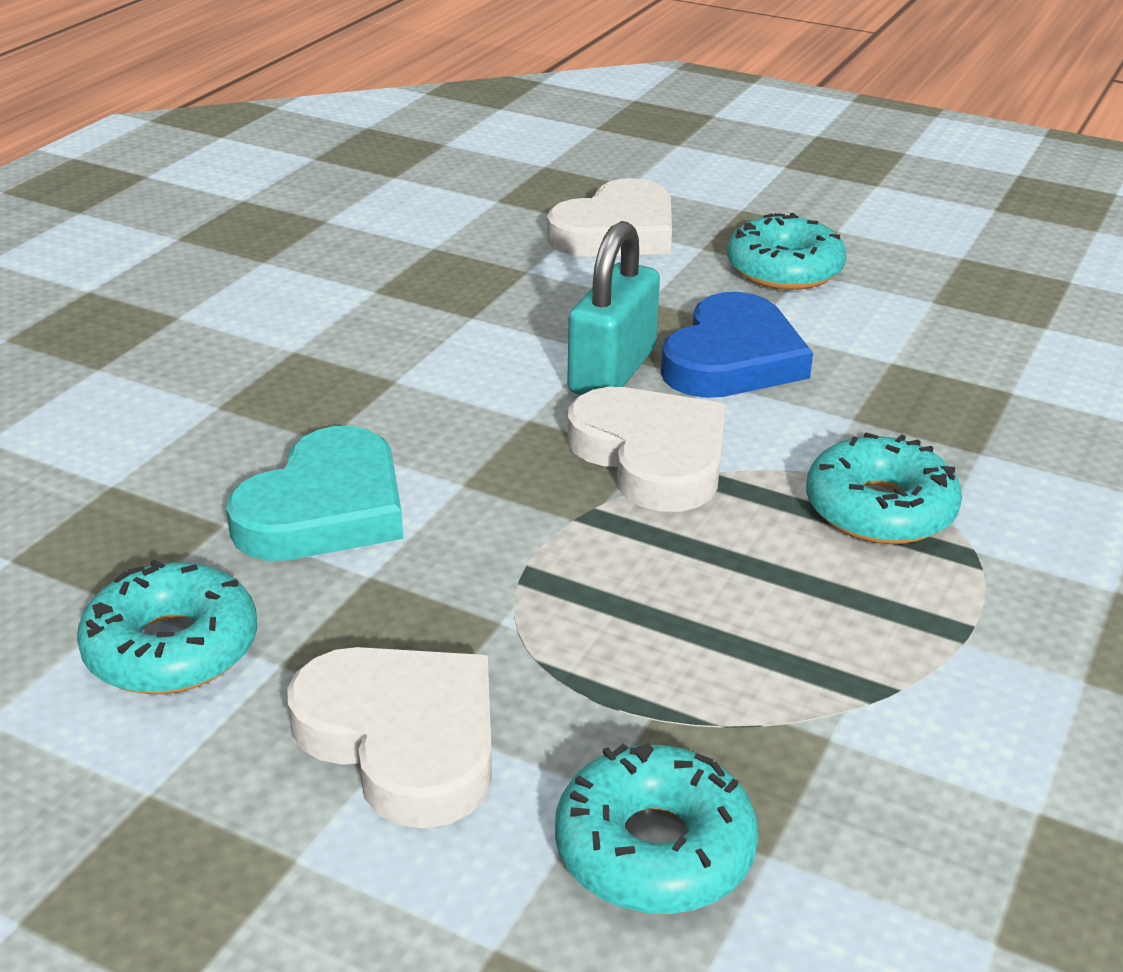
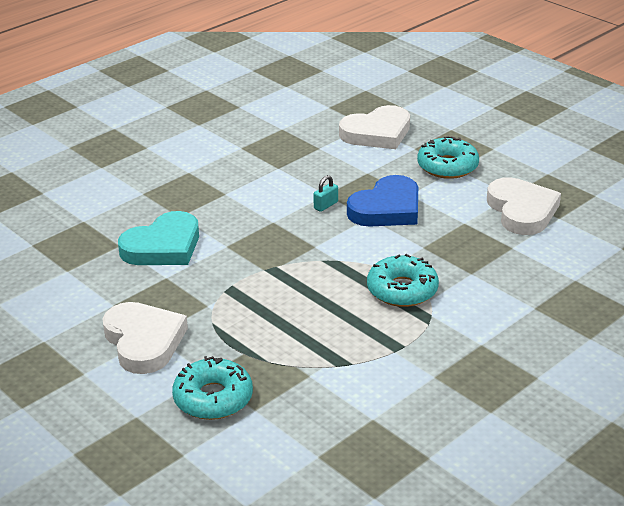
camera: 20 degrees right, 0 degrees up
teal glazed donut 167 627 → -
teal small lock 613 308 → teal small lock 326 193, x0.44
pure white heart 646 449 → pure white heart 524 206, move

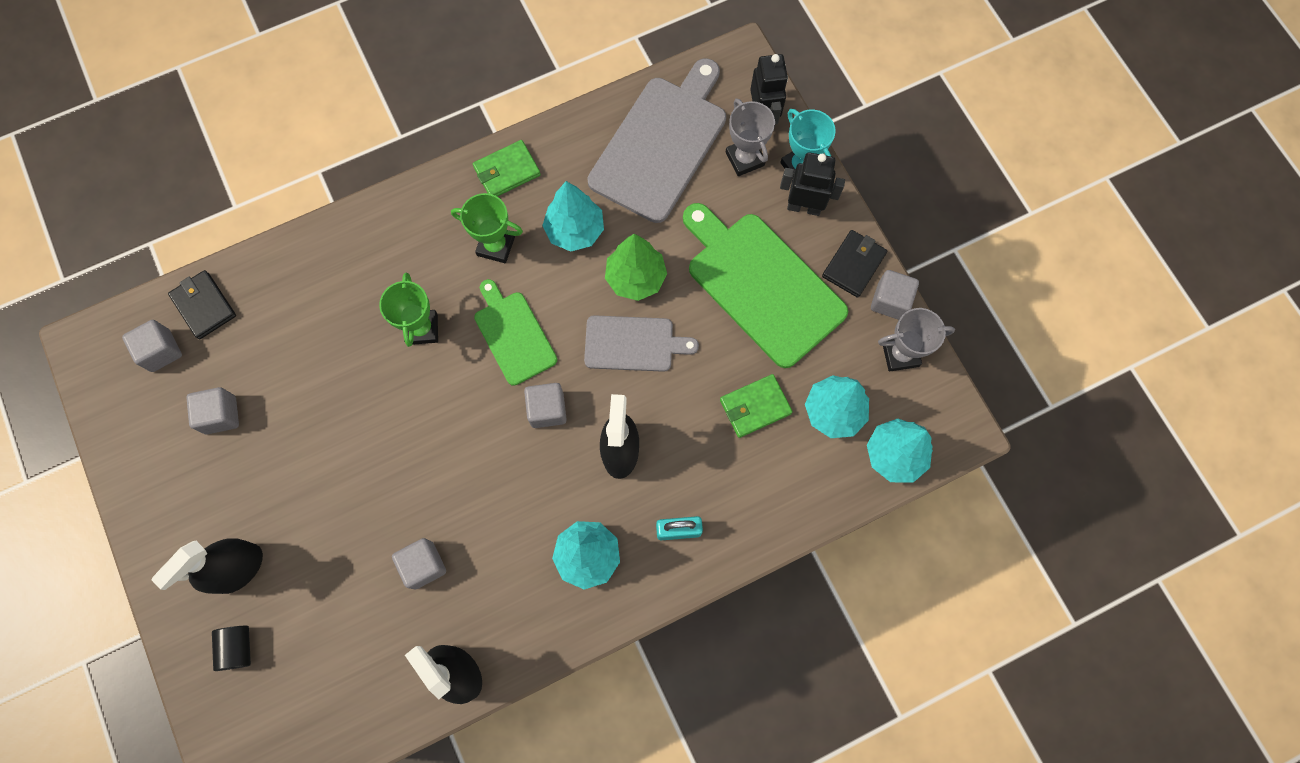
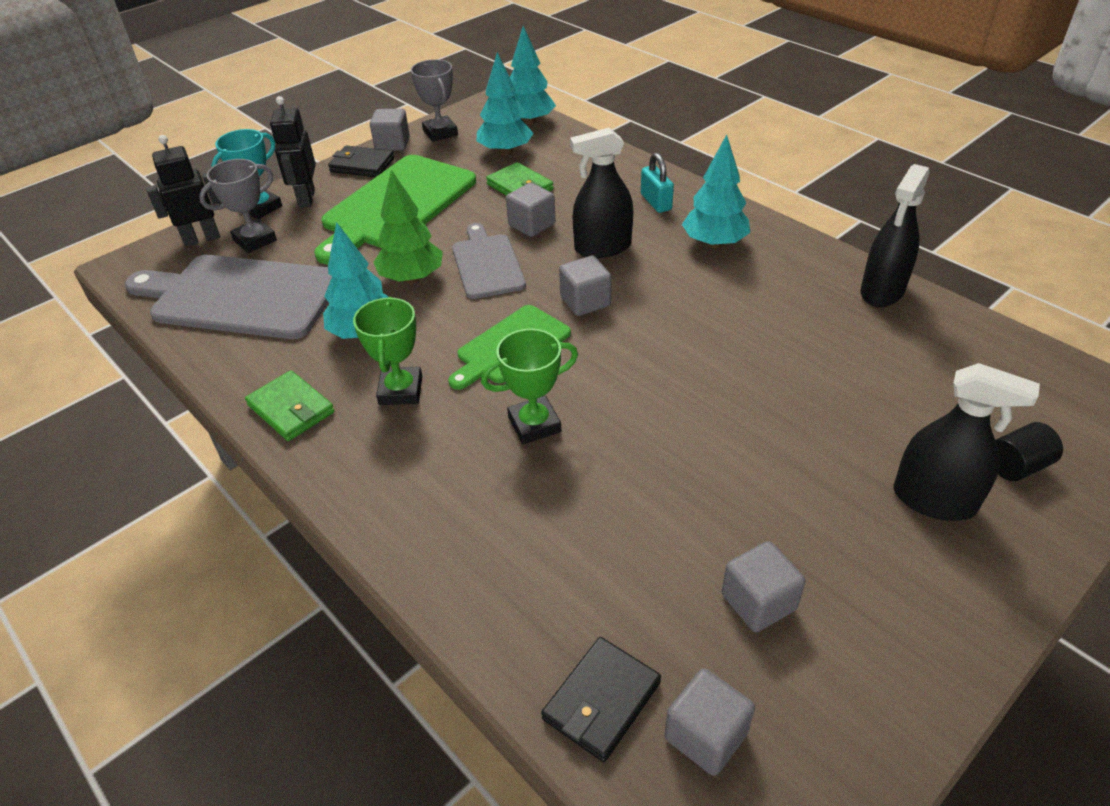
camera: 105 degrees left, 30 degrees down
ash-grey cube 419 564 → ash-grey cube 531 210, move

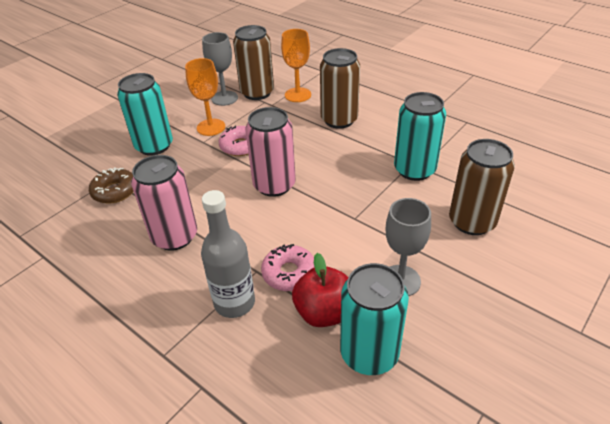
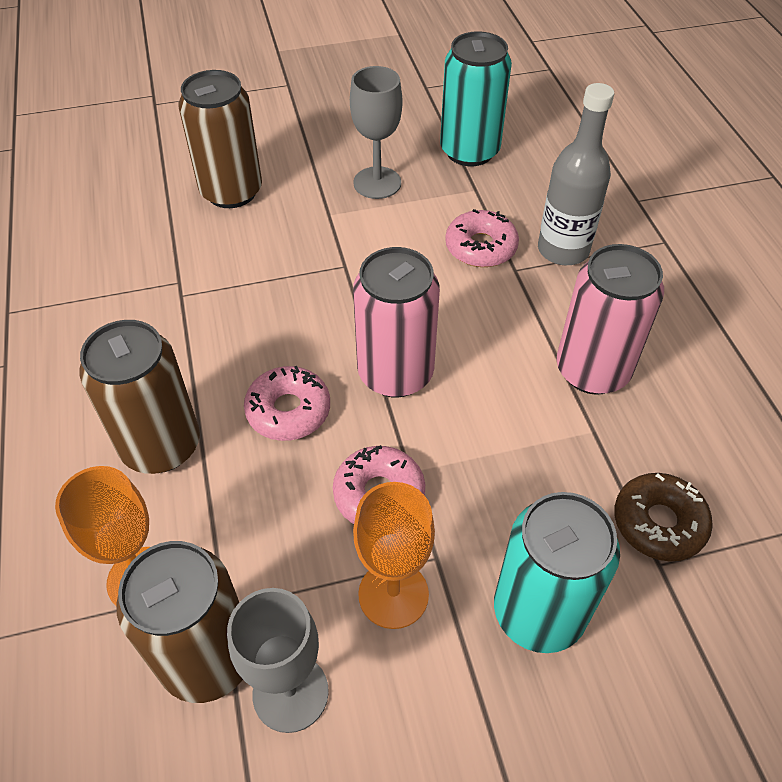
camera: 145 degrees left, 10 degrees up
scarlet apple 320 290 → -
teal tin 420 136 → -
- → rose-pink glazed donut 287 403

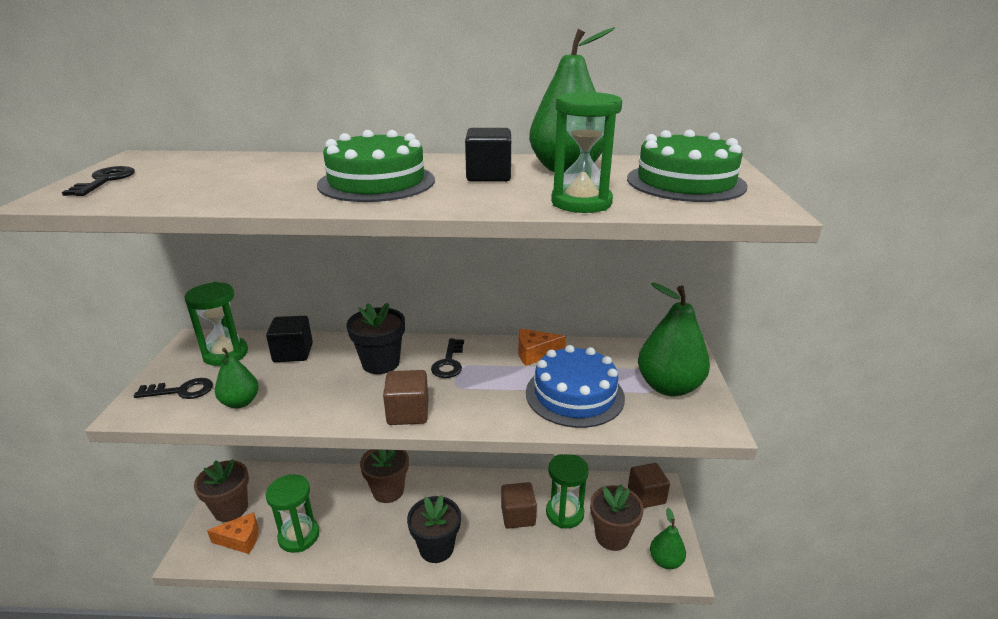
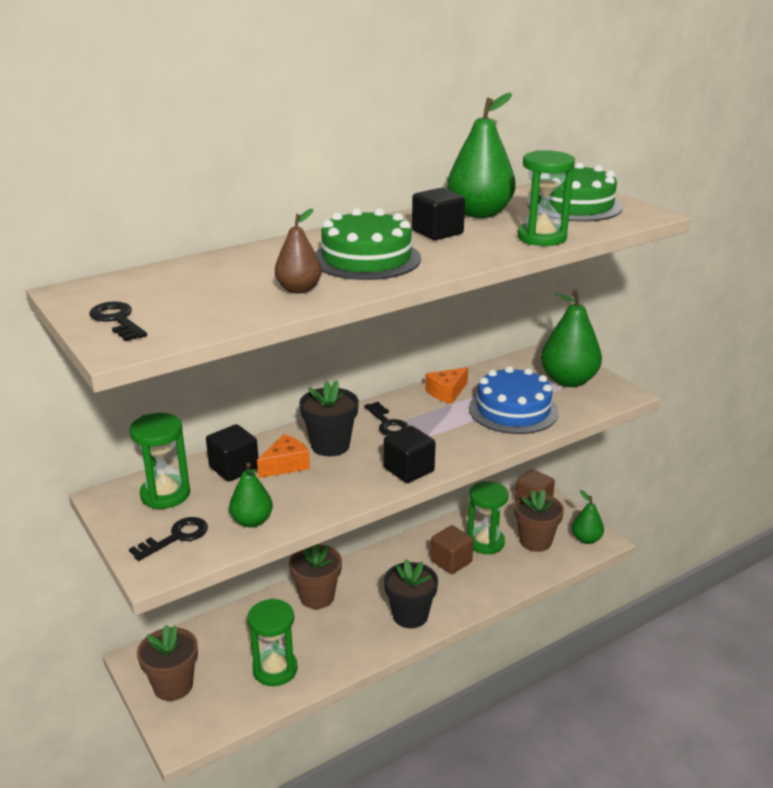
camera: 35 degrees left, 0 degrees up
orange piece of cheese 232 533 → orange piece of cheese 283 456, move
brown cube 405 397 → black cube 409 454
- → brown pear 298 251

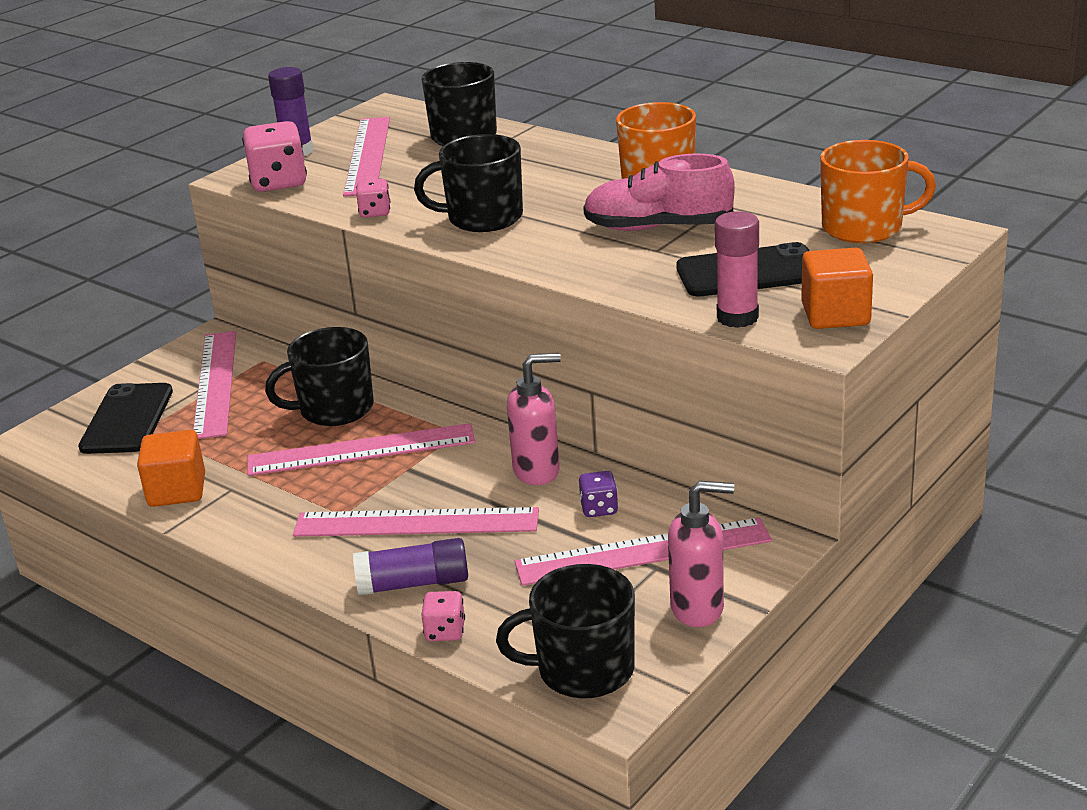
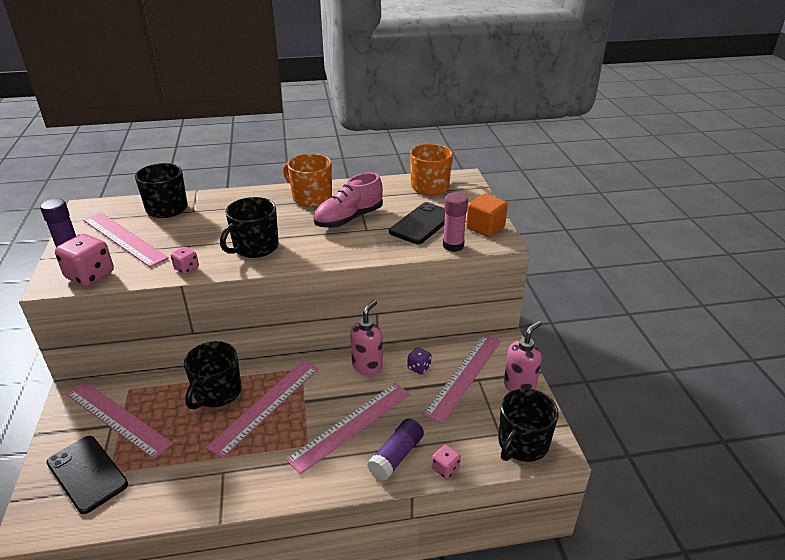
camera: 50 degrees left, 5 degrees up
orange cube 171 468 → -

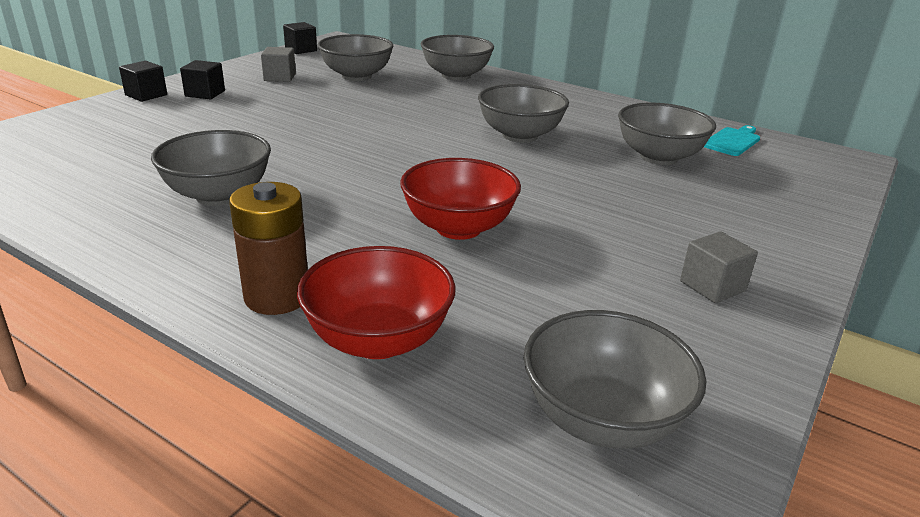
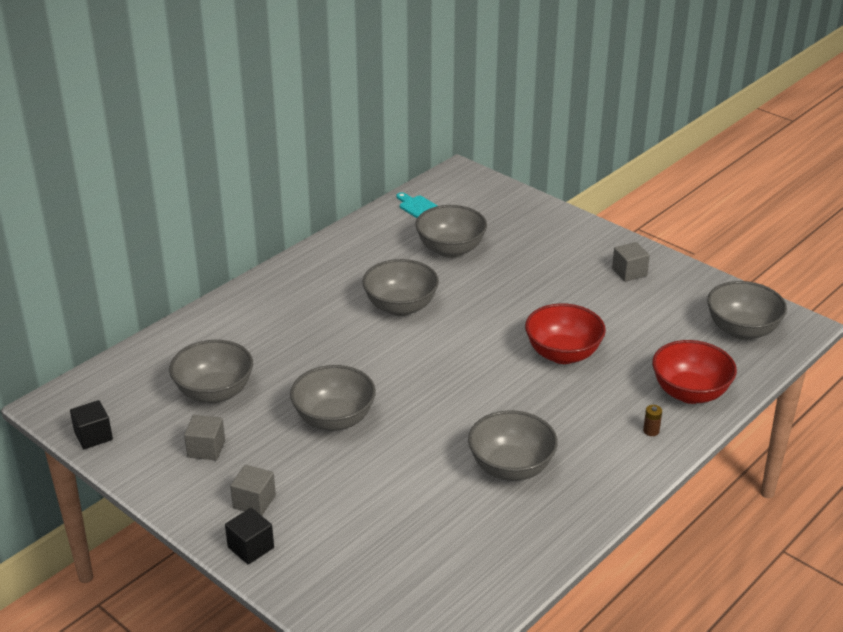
camera: 80 degrees left, 5 degrees up
black cube 202 79 → ash-grey cube 253 490
brown AA battery 268 248 → brown AA battery 652 420, x0.41
ash-grey bowl 457 58 → ash-grey bowl 333 398, move

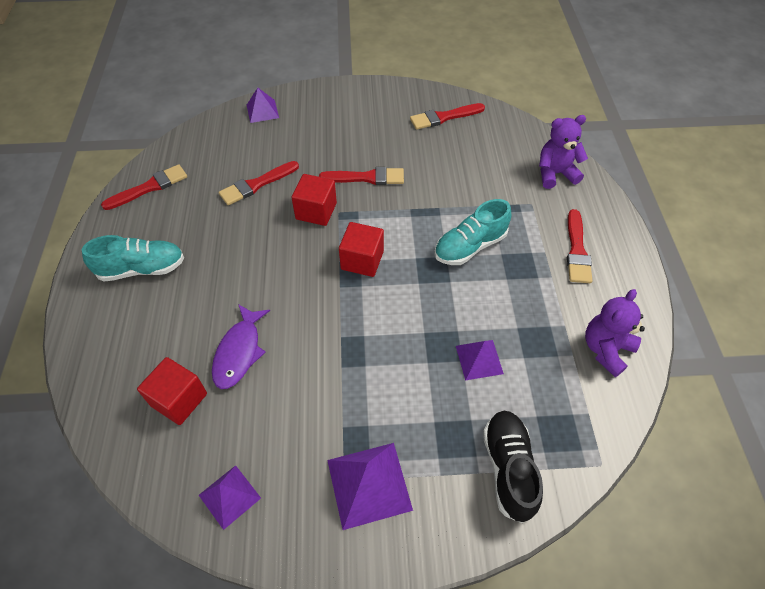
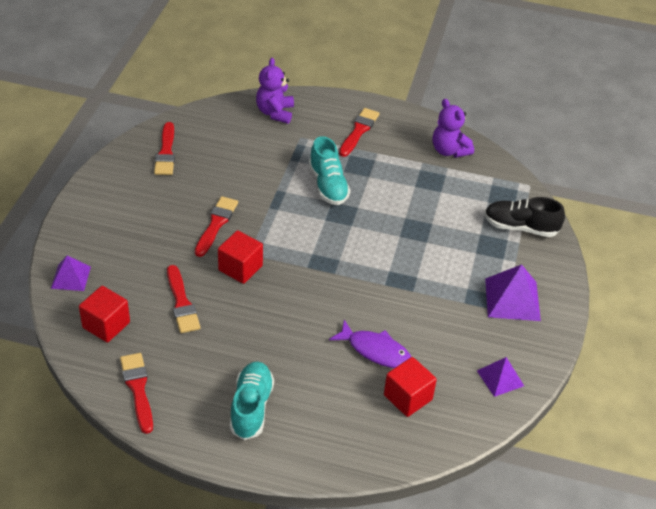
camera: 75 degrees left, 10 degrees down
scarlet cube 361 249 → scarlet cube 104 314, move
royal purple solid pyramid 480 360 → -
scarlet paint brush 579 246 → scarlet paint brush 359 132, 90 degrees counterclockwise

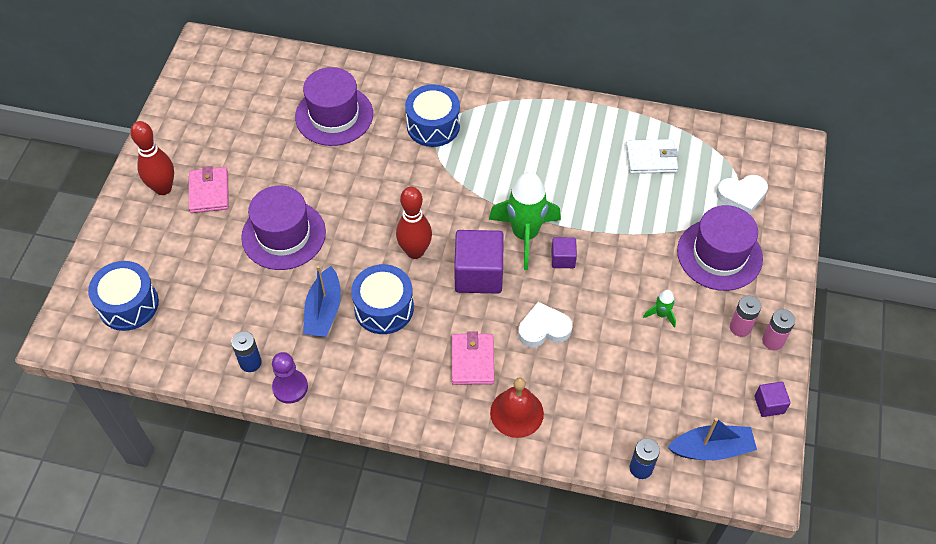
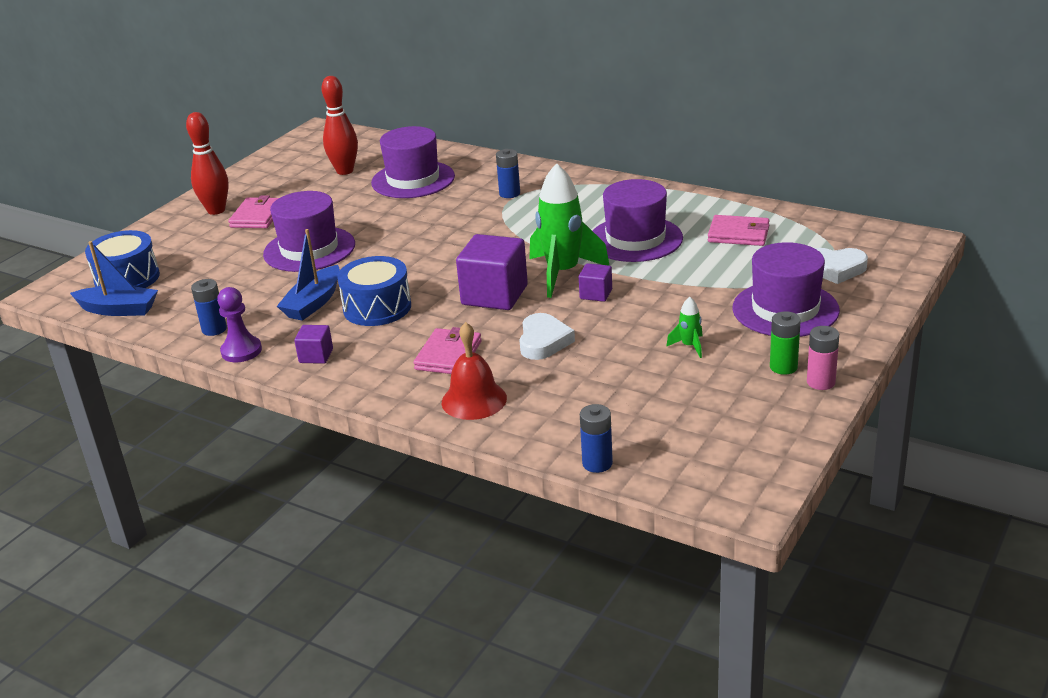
camera: 20 degrees right, 25 degrees down
scarlet tenpin 414 223 → scarlet tenpin 339 125, move
royal blue toy drum 432 115 → royal blue AA battery 508 173
pure white heart 545 324 → pure white heart 547 336, 90 degrees clockwise
pure white billfold 652 156 → rose-pink billfold 739 230
royal blue toy boat 712 439 → royal blue toy boat 114 278, move
rose-pink AA battery 745 316 → leaf-green AA battery 785 343
royal purple cube 772 399 → royal purple cube 313 344, move
- → royal purple tall hat 638 220

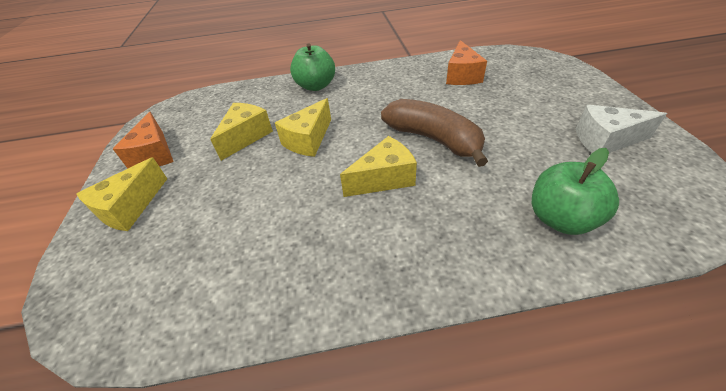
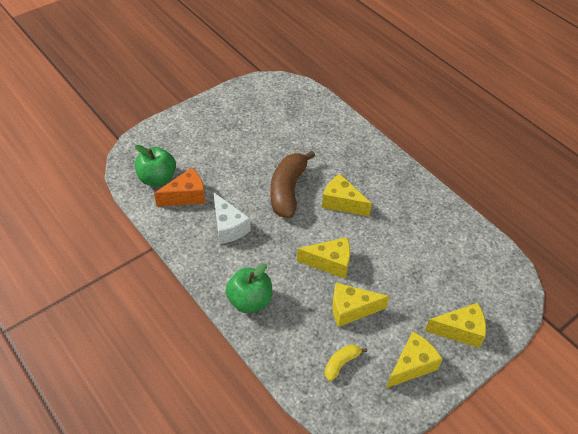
camera: 125 degrees left, 5 degrees up
orange piece of cheese 143 139 → bright yellow piece of cheese 414 360
leaf-green apple 575 191 → leaf-green apple 155 165, move
pure white piece of cheese 621 129 → pure white piece of cheese 232 218, move
- → bright yellow banana 346 362

